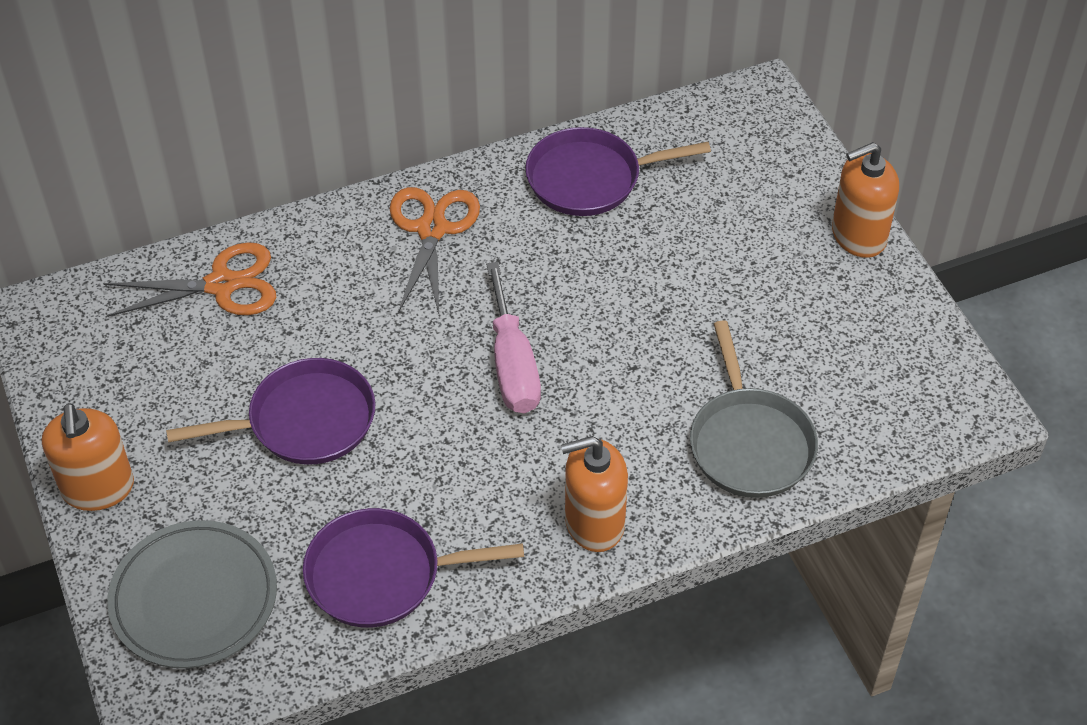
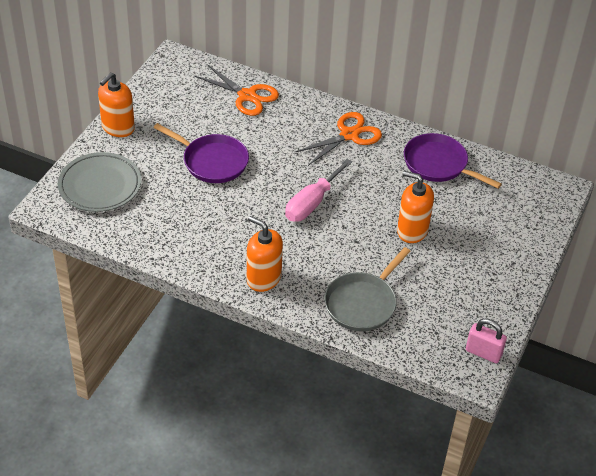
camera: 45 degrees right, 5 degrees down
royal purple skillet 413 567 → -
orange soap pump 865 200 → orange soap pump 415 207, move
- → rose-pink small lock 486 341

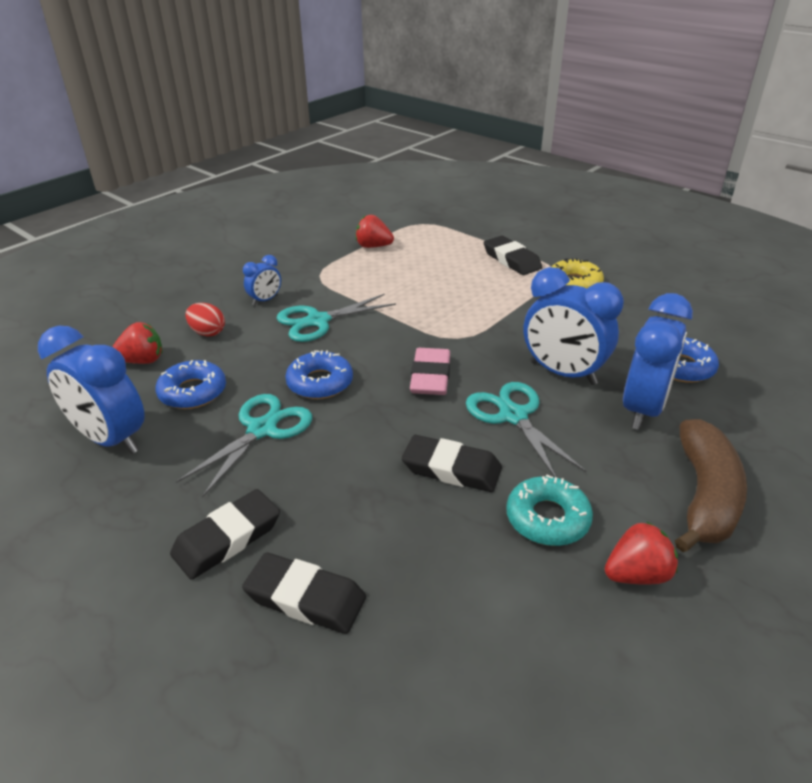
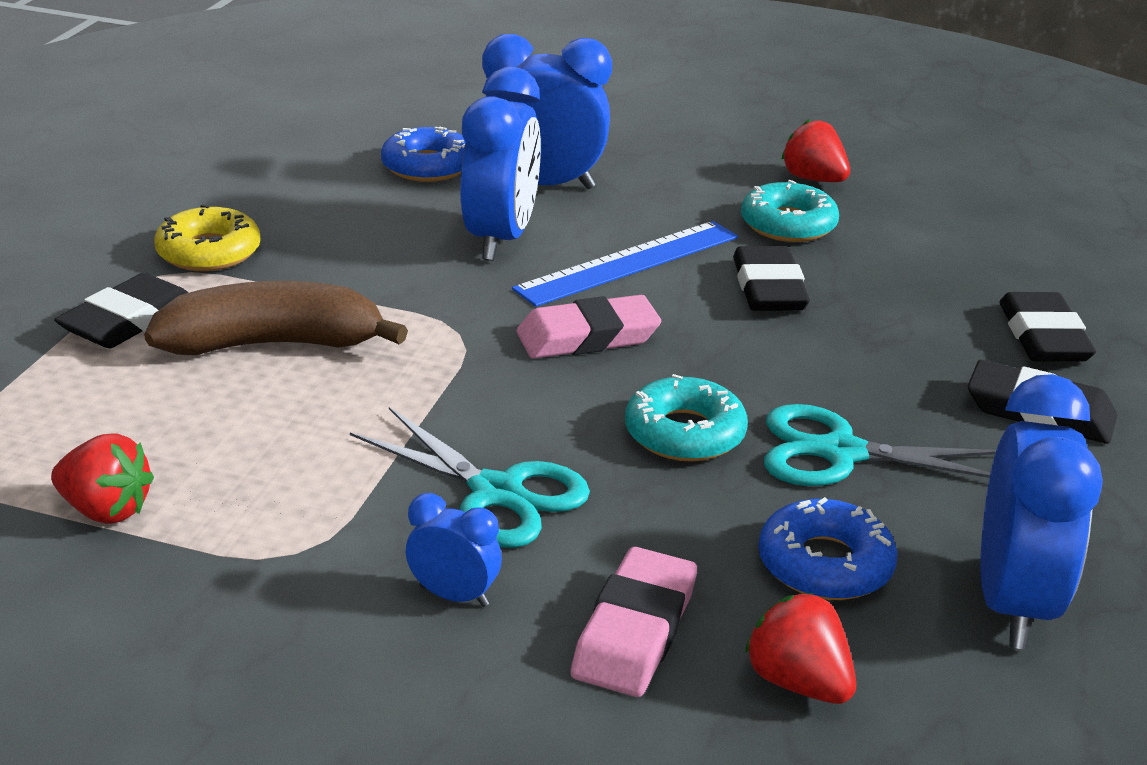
camera: 115 degrees left, 5 degrees down
scarlet egg 205 320 → rose-pink eraser 634 622
royal blue glazed donut 319 374 → teal glazed donut 686 417
scarlet toy strawberry 375 231 → scarlet toy strawberry 102 478, 60 degrees counterclockwise
teal pair of scissors 526 429 → royal blue straightedge 625 264
brown banana 711 485 → brown banana 276 318, move

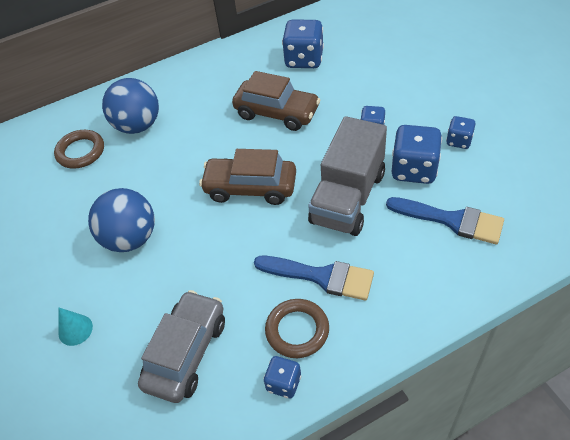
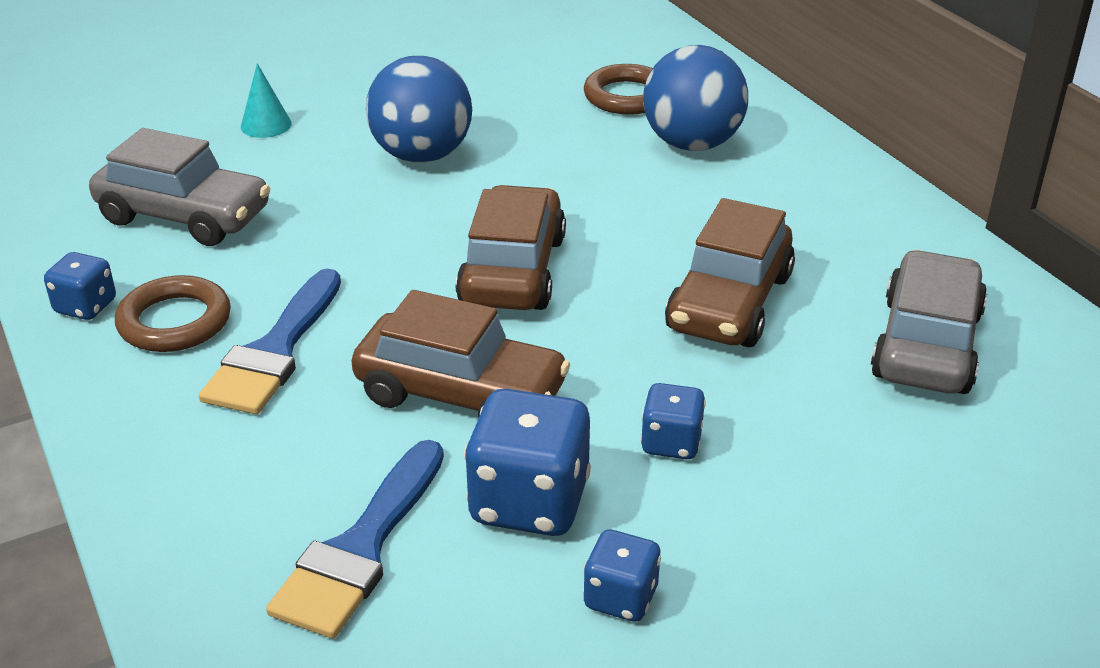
camera: 85 degrees right, 15 degrees down
royal blue dice 303 44 → ash-grey toy car 929 322
ash-grey toy truck 347 176 → brown toy car 461 353

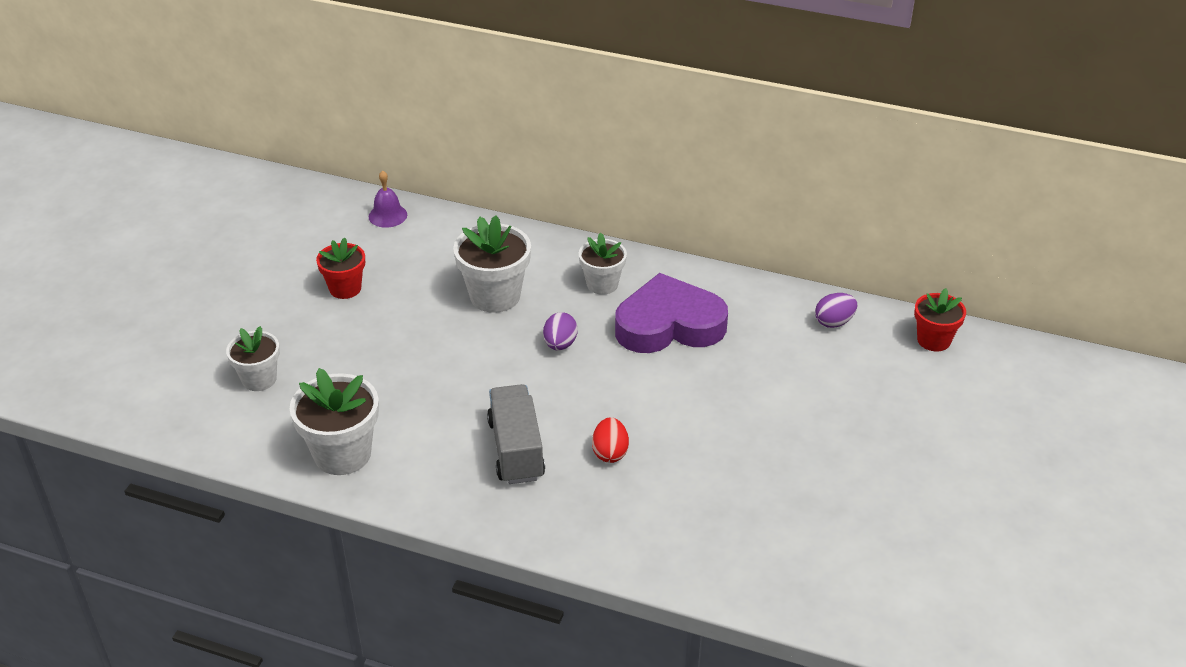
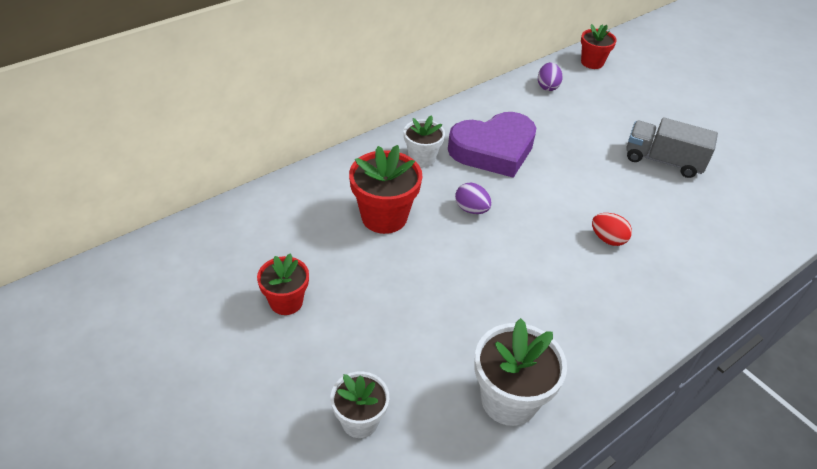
camera: 60 degrees left, 5 degrees up
royal purple bell 388 199 → -
pure white plant pot 492 264 → scarlet plant pot 385 189
ash-grey toy truck 516 434 → ash-grey toy truck 672 148, move
royal purple heart 671 313 → royal purple heart 492 145, 135 degrees counterclockwise

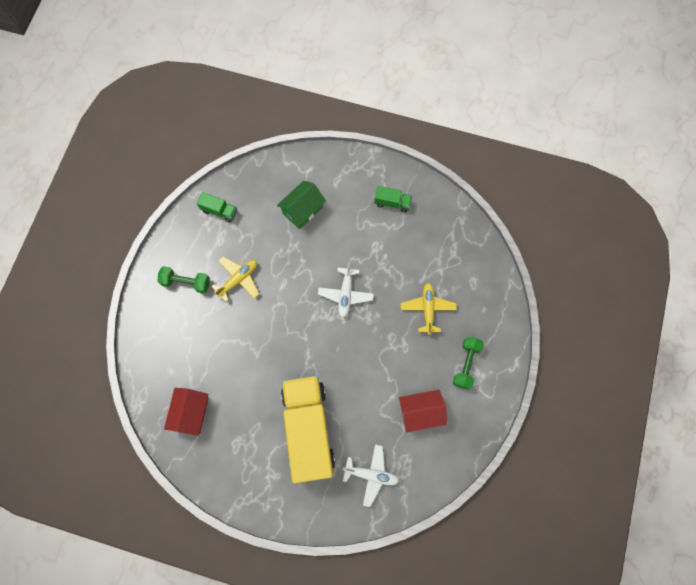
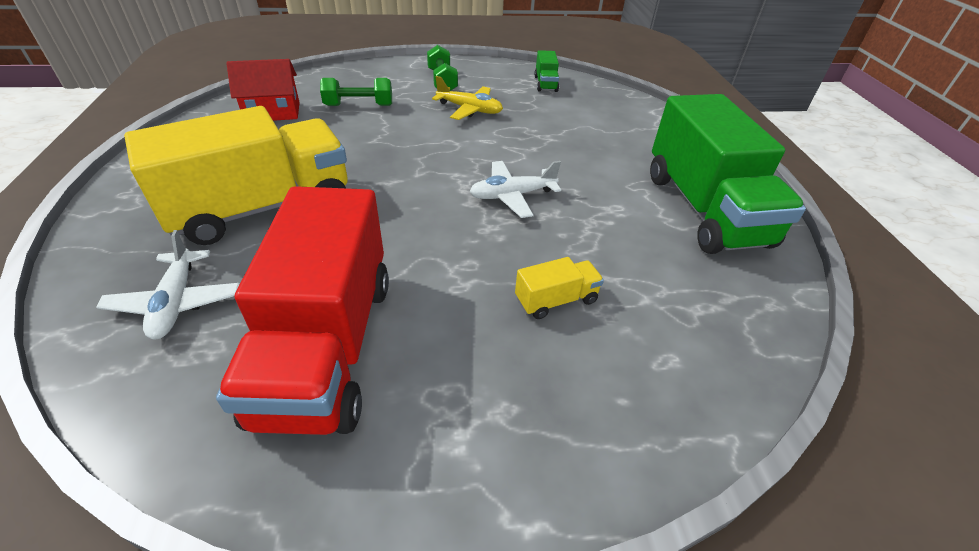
camera: 65 degrees right, 30 degrees down
leaf-green toy house 301 205 → -
leaf-green toy truck 393 199 → leaf-green toy truck 728 174, x2.45
scarlet toy house 423 411 → scarlet toy truck 302 310
bright yellow toy plane 429 309 → bright yellow toy truck 559 288
leaf-green hand weight 468 363 → leaf-green hand weight 356 92, move

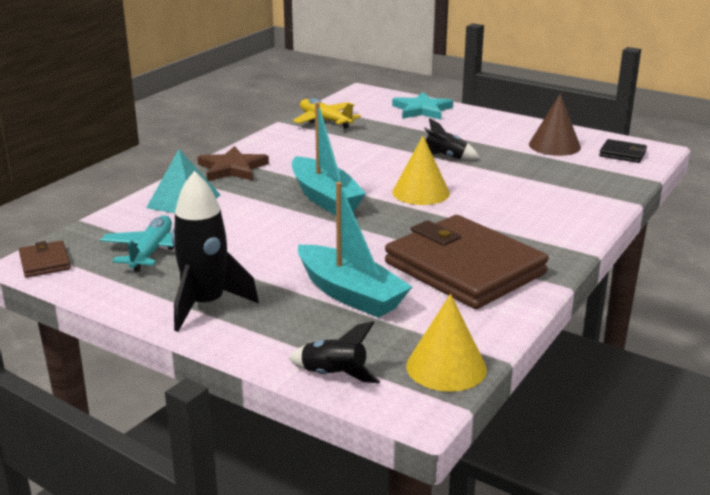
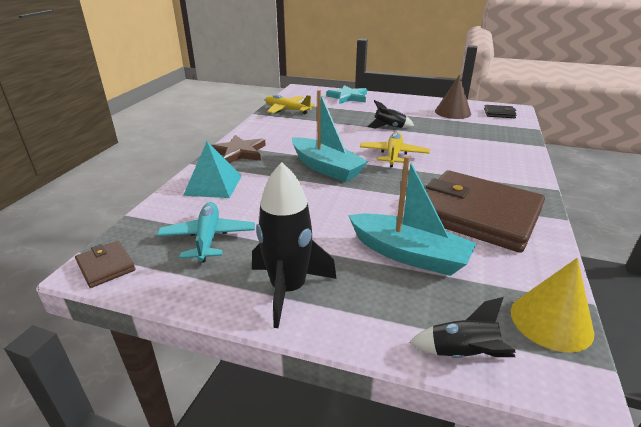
camera: 15 degrees left, 5 degrees up
bright yellow cone shape 421 170 → bright yellow toy plane 395 150

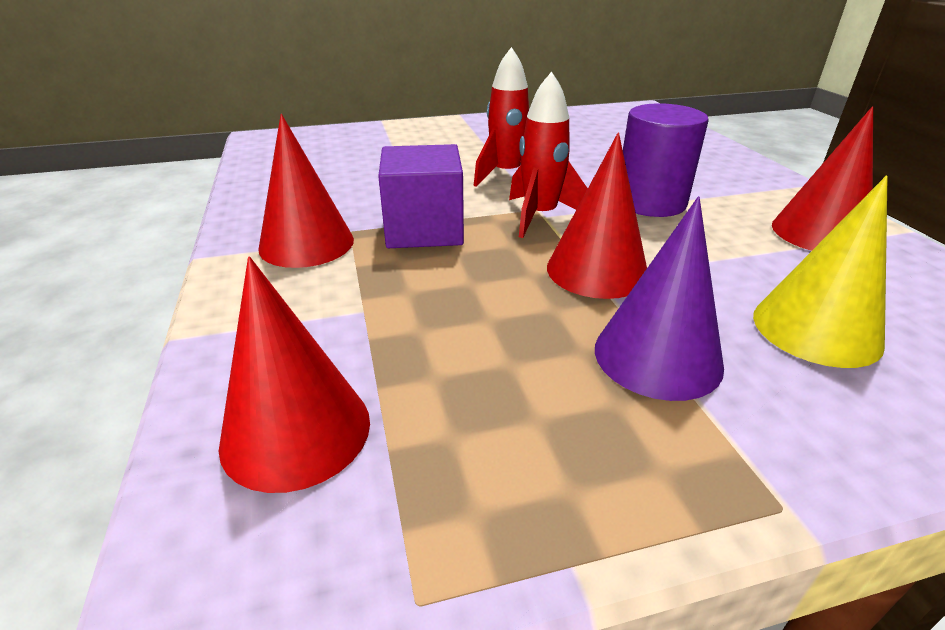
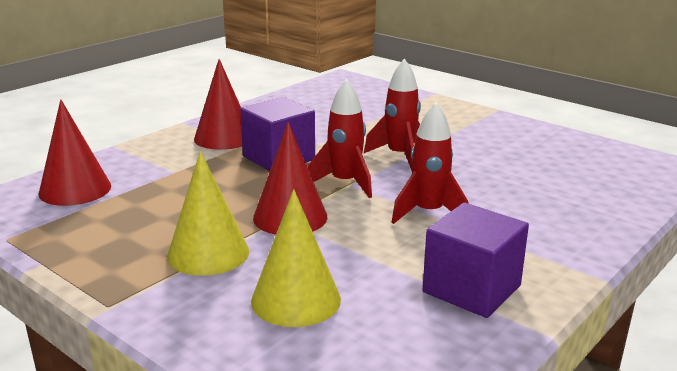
camera: 55 degrees right, 10 degrees down
royal purple cone shape 659 298 → bright yellow cone shape 208 213
royal purple solid cylinder 666 160 → scarlet rocket 430 163
scarlet cone shape 822 178 → royal purple cube 476 260

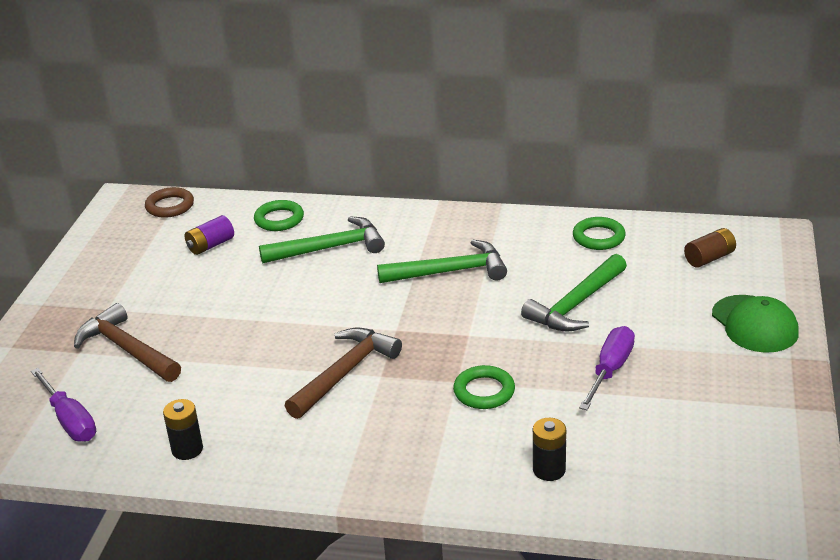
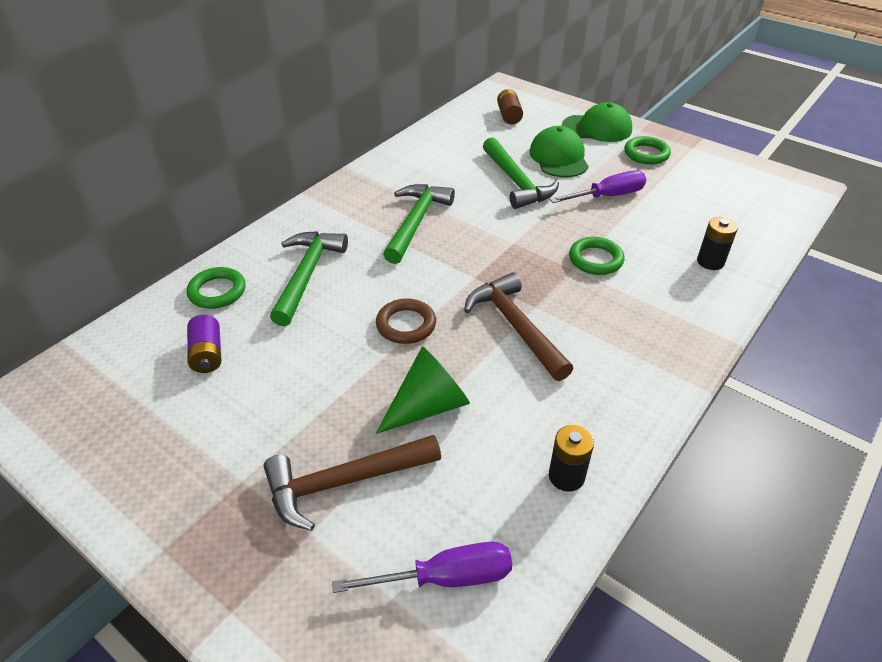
camera: 65 degrees left, 10 degrees up
brown ring 169 202 → brown ring 406 321, move
leaf-green ring 599 233 → leaf-green ring 648 150, move
royal purple flat screwdriver 607 368 → royal purple flat screwdriver 598 187, 105 degrees clockwise
- → leaf-green cone shape 423 390
- → leaf-green baseball cap 559 151

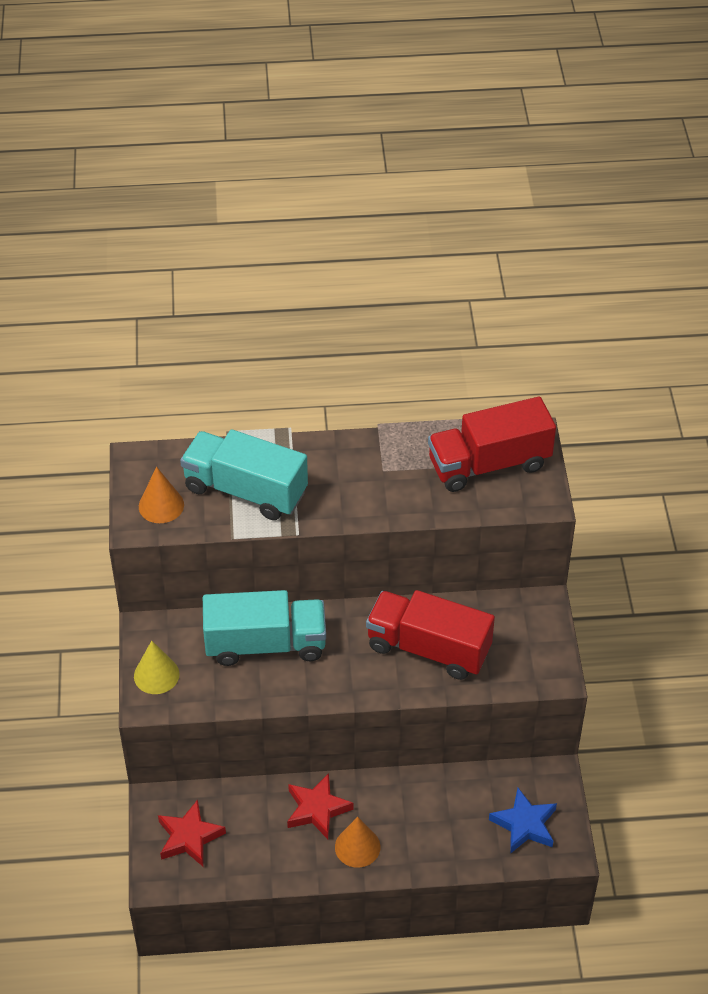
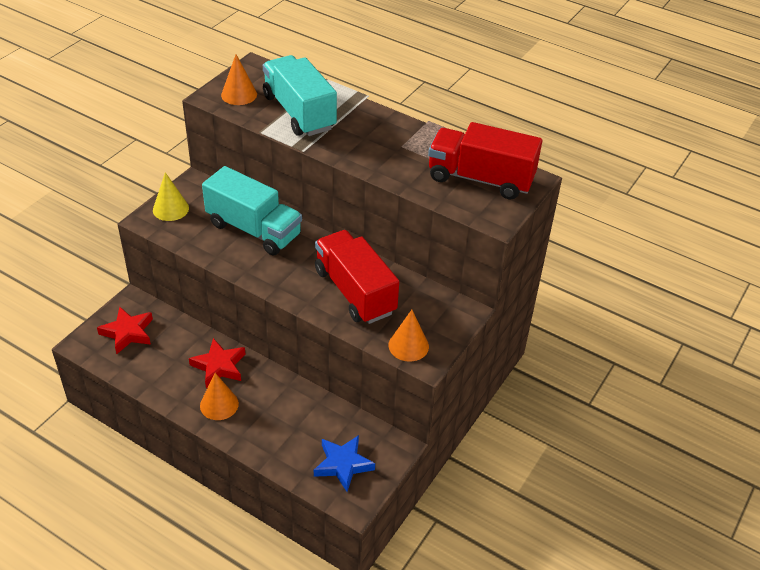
camera: 35 degrees right, 5 degrees down
- → orange cone shape 408 336

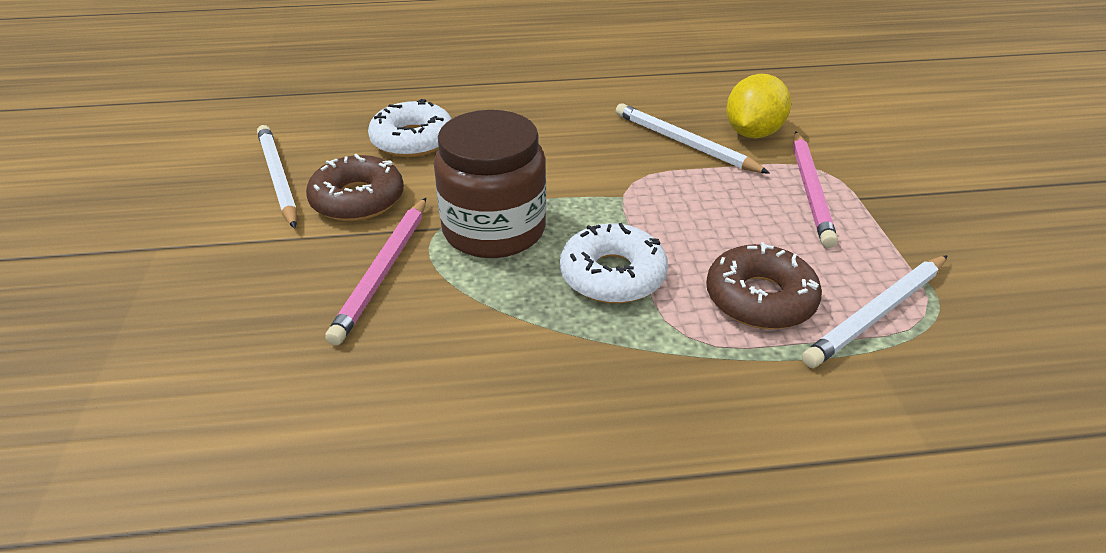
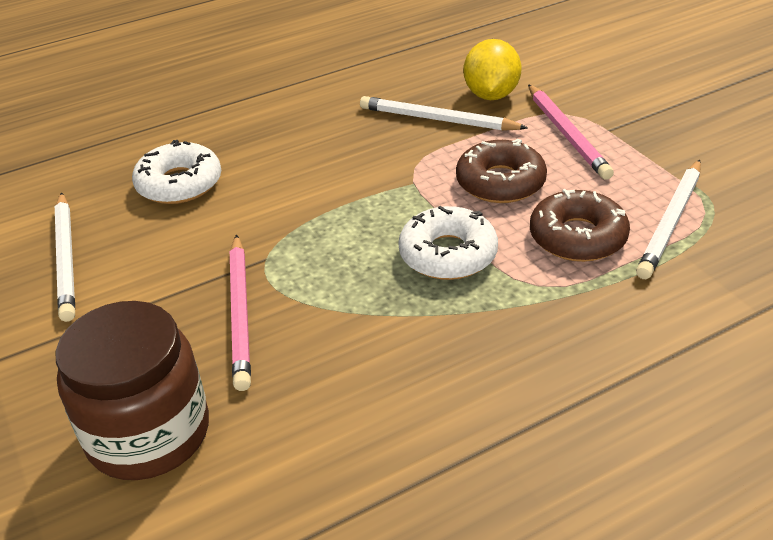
camera: 20 degrees left, 0 degrees up
pure white lead pencil 277 177 → pure white lead pencil 65 257, 150 degrees counterclockwise
brown glazed donut 355 187 → brown glazed donut 501 171, move
brown jar 490 184 → brown jar 132 390, move

